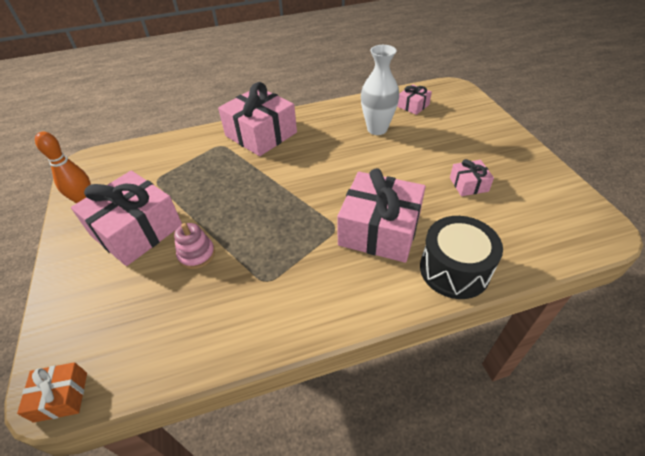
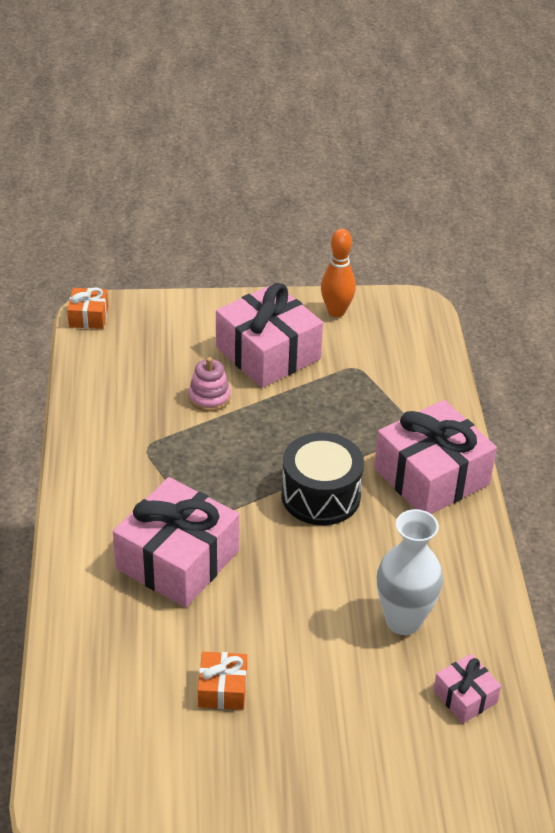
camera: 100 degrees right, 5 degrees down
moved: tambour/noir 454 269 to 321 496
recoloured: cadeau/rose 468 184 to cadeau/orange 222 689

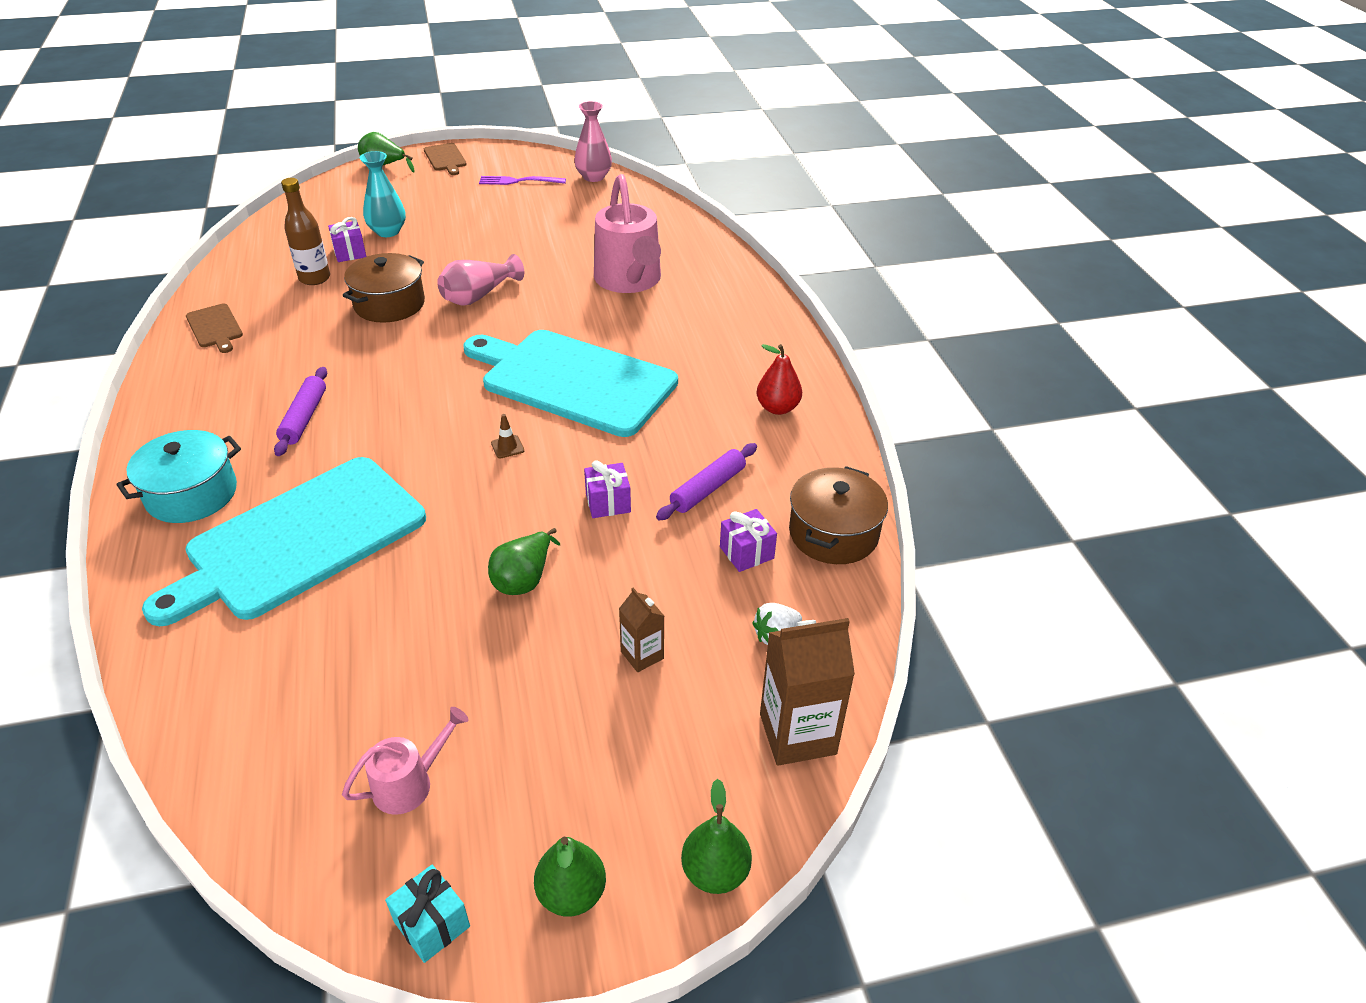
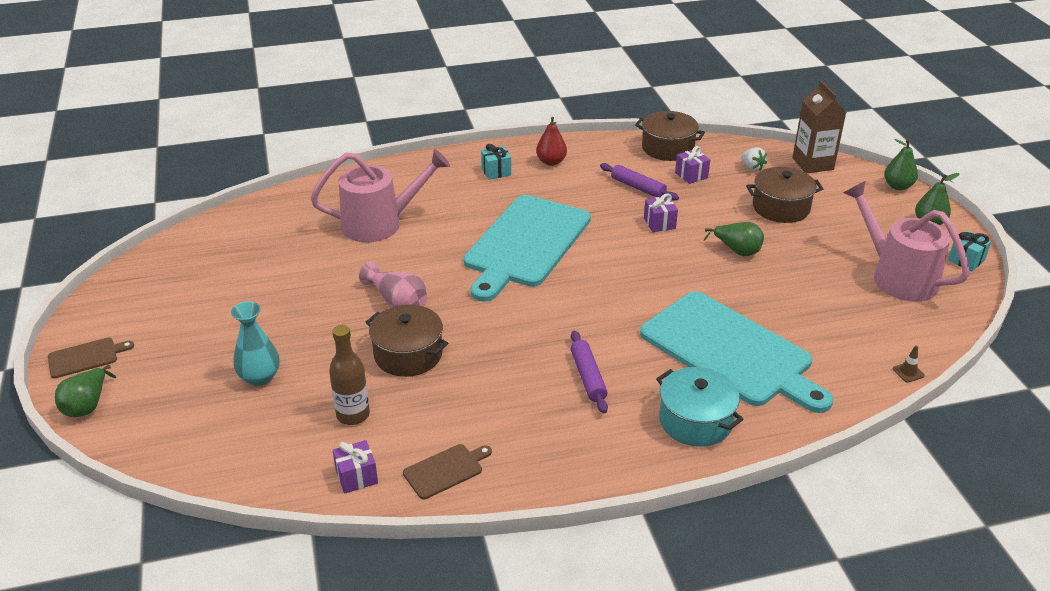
camera: 90 degrees left, 5 degrees down
removed: vase/rose 593 177; fourchette/violet 519 181
added: cadeau/turquoise 496 172
moved: cadeau/violet 350 253 to 356 477; cône de chantier/marron 507 447 to 908 372
replaced: brique de lait/marron 642 655 to marmite/marron 781 208
turned: rouleau à pâtisserie/violet 304 418 = 588 377 75 degrees clockwise
resized: arrosoir/rose 410 783 = 896 276 x1.99

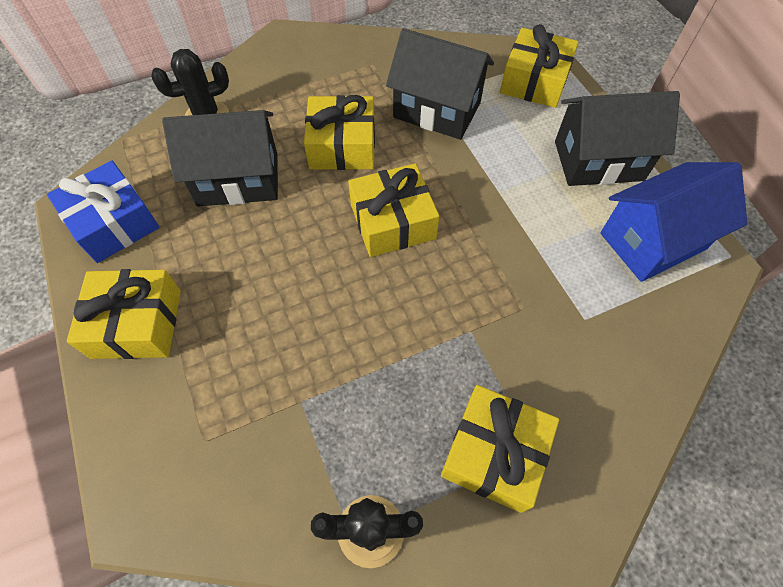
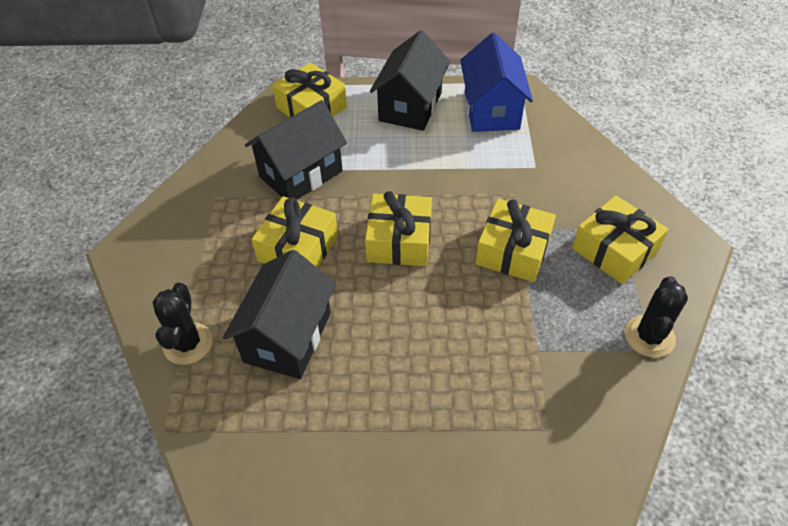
camera: 65 degrees left, 10 degrees down
removed: cadeau/bleu 114 223
moved: cadeau/jaune 137 323 to 513 250

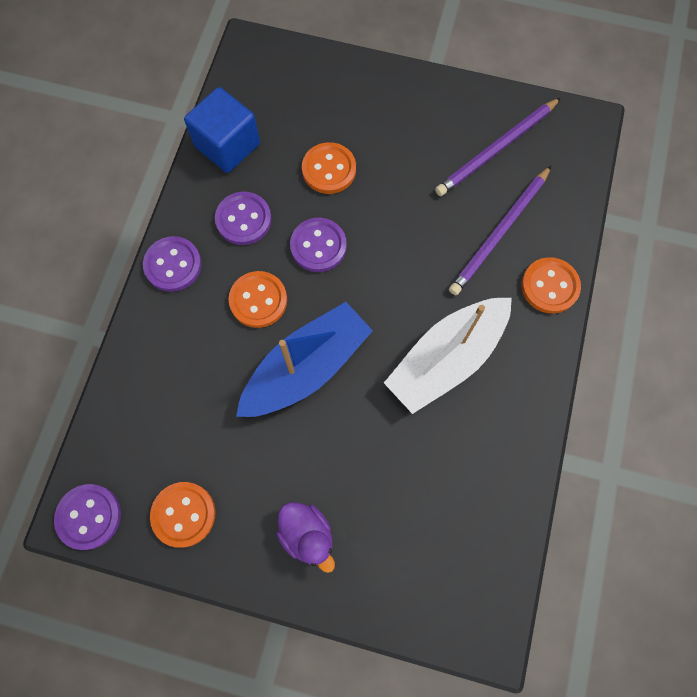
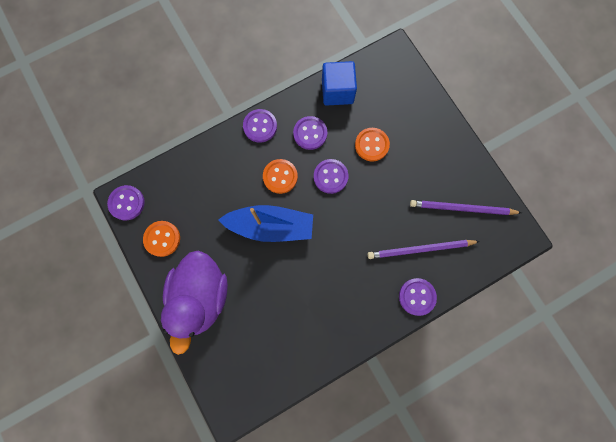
camera: 45 degrees right, 5 degrees up
removed: bateau/blanc 446 359
recoloured: bouton/orange 549 286 to bouton/violet 417 296
resized: canard/violet 307 534 = 201 297 x2.09

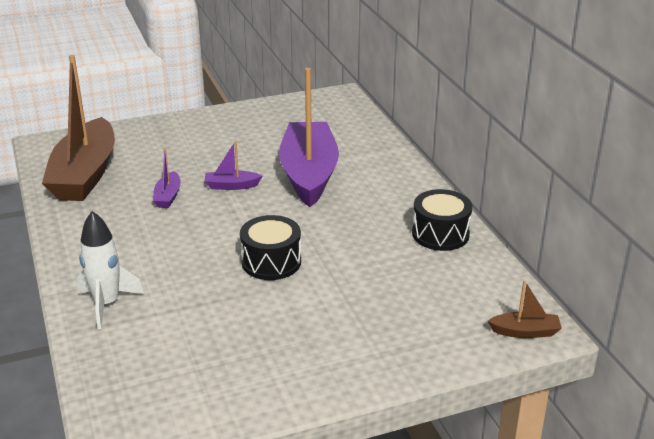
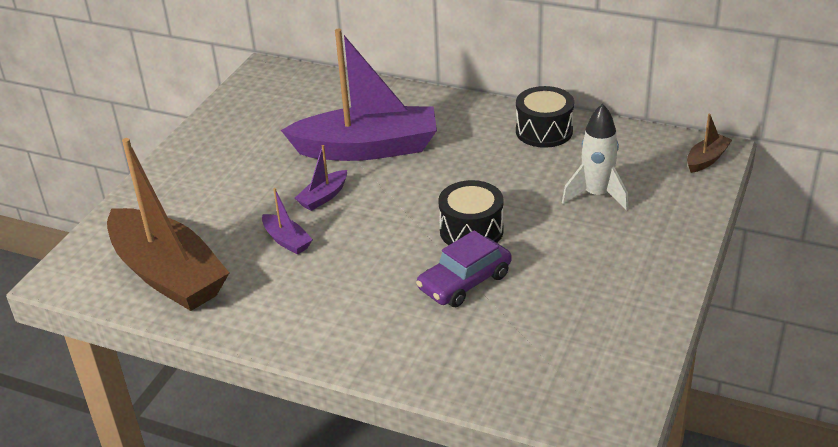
camera: 45 degrees left, 5 degrees up
added: voiture/violet 464 282
moved: fusée/blanc 107 304 to 596 195
turned: bateau/violet 309 174 = 367 148 135 degrees clockwise

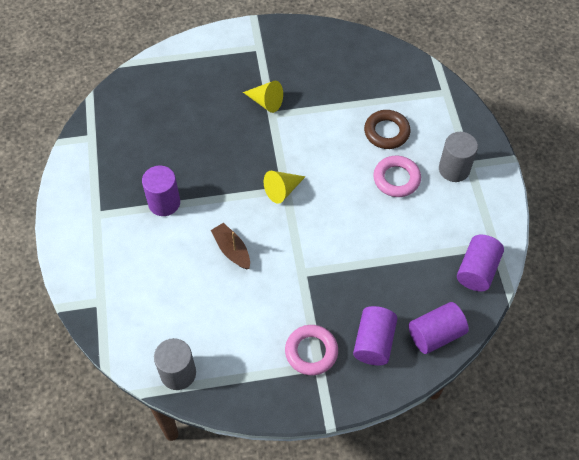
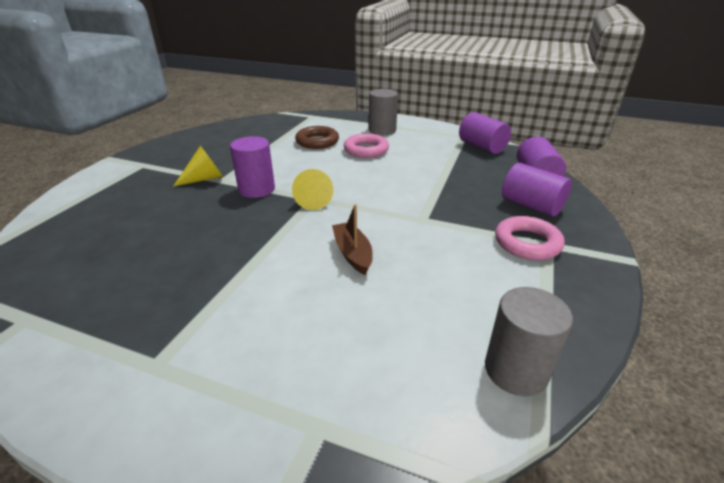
camera: 60 degrees left, 25 degrees down
moved: cylindre/violet 164 203 to 257 189
turned: bateau/marron 232 250 = 353 253 75 degrees clockwise

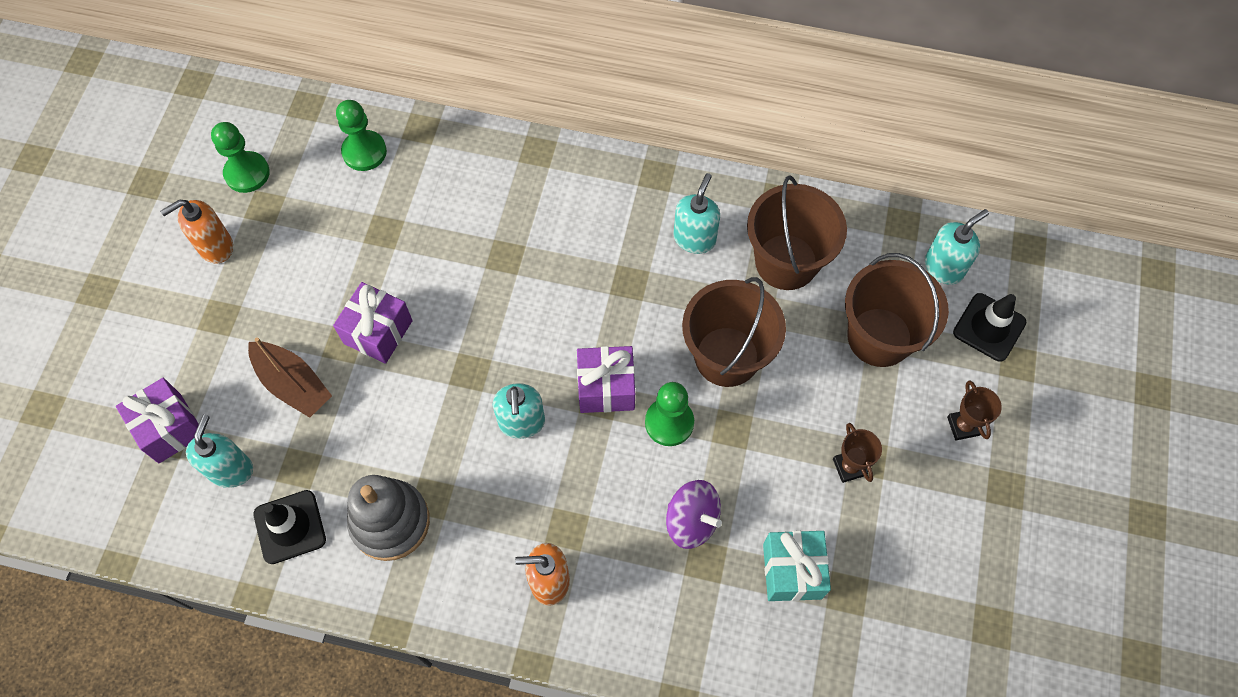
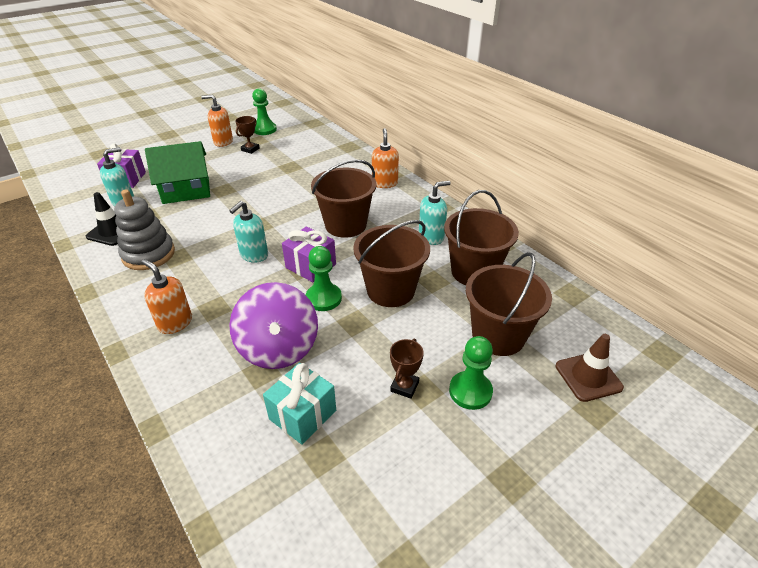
camera: 40 degrees right, 25 degrees down
removed: distributeur de savon/turquoise 944 267; cadeau/violet 378 332
added: distributeur de savon/orange 384 183; seau/marron 345 225
moved: pion/vert 364 152 to 470 391; trophée/marron 963 426 to 250 149
replaced: bateau/marron 293 384 to maison/vert 186 191
recoloured: cône de chantier/noir 989 327 to cône de chantier/marron 588 377
resized: toupie/violet 692 521 = 278 348 x1.55

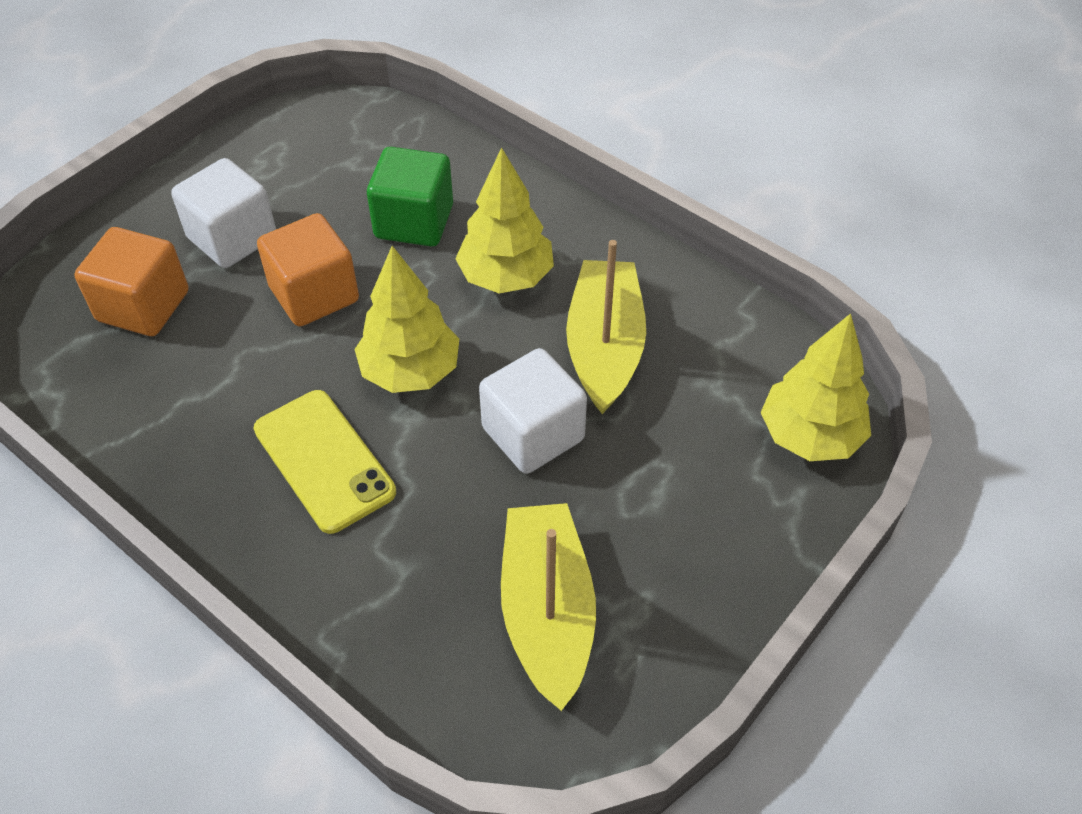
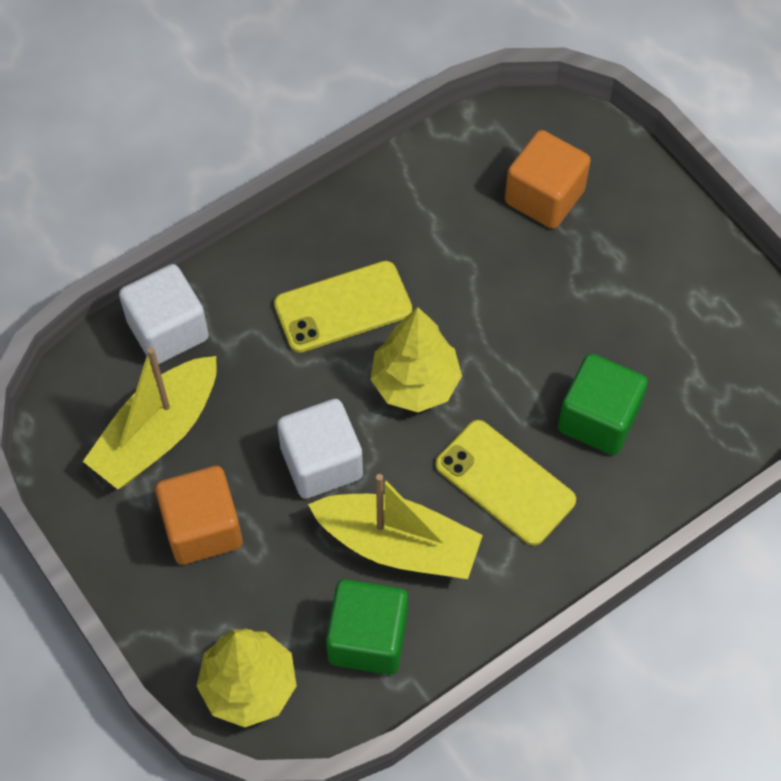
camera: 105 degrees right, 10 degrees up
added: cube/vert 368 638
moved: cube/blanc 232 238 to 168 330; cube/orange 314 294 to 202 528
replaced: arbre/jaune 506 277 to téléphone/jaune 505 482
turned: bateau/jaune 547 612 = 158 433 120 degrees clockwise

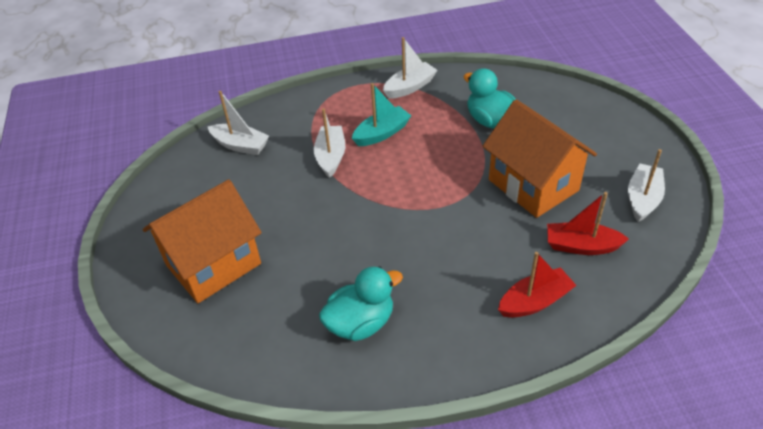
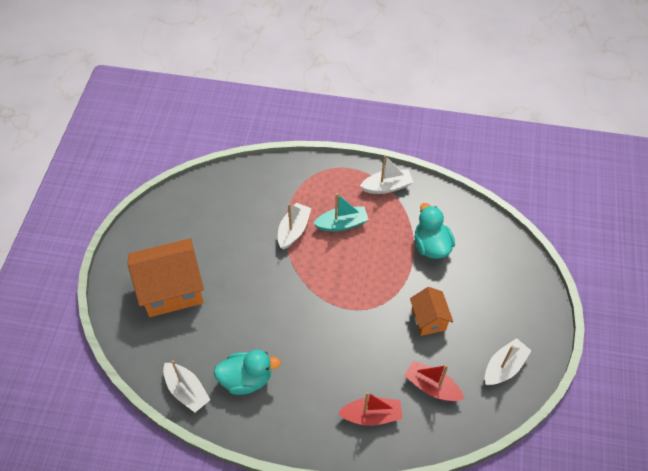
camera: 20 degrees right, 10 degrees up
moved: bateau/blanc 240 145 to 187 391
resized: maison/orange 533 185 = 428 319 x0.55

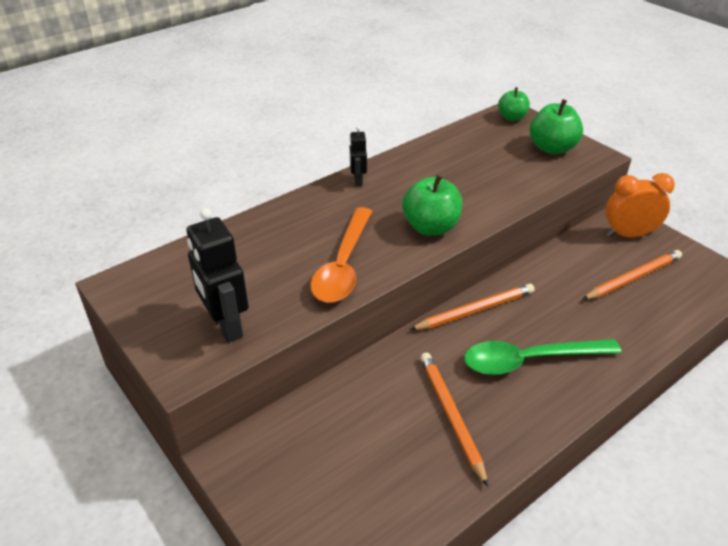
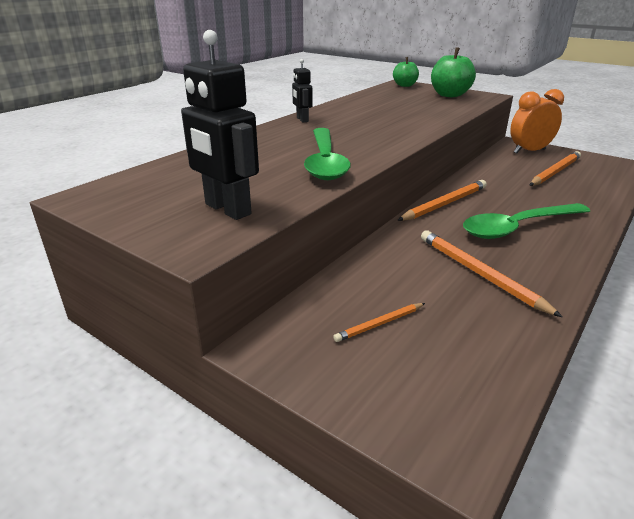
camera: 15 degrees left, 10 degrees down
removed: pomme/vert 431 227
added: crayon/orange 379 324
recoloured: cuillère/orange 343 265 to cuillère/vert 325 162

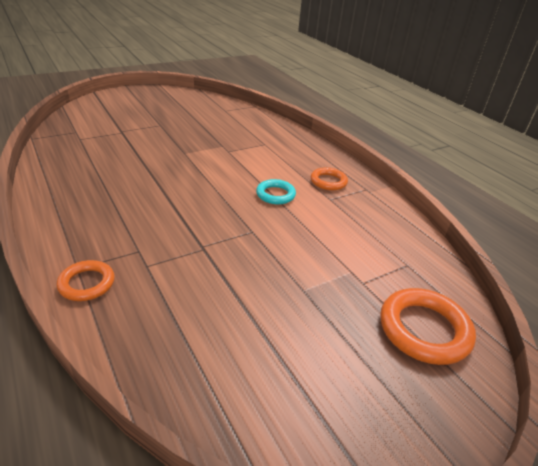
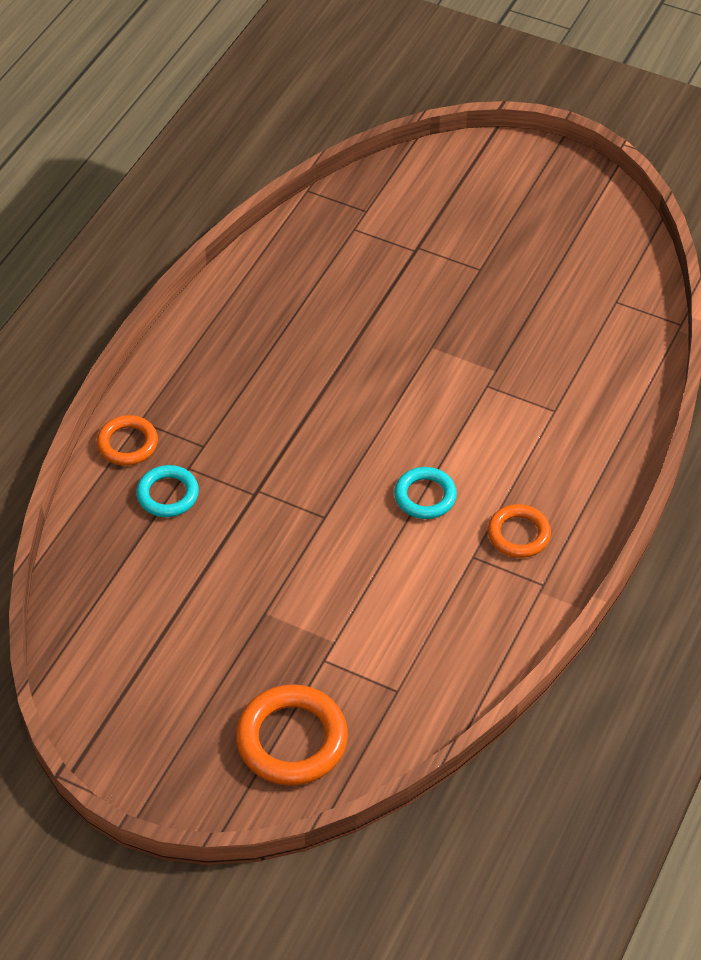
camera: 60 degrees right, 15 degrees up
added: anneau/turquoise 168 494

